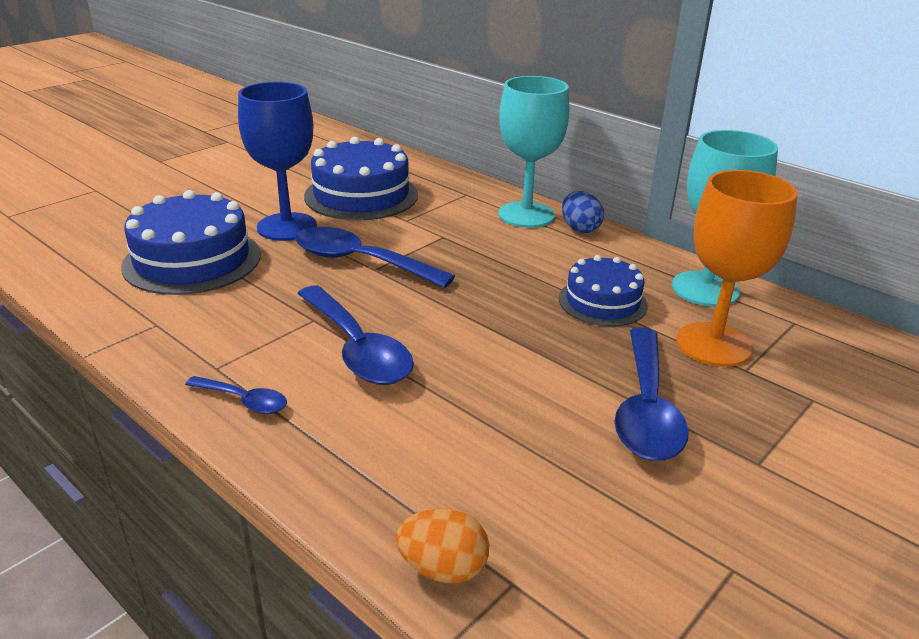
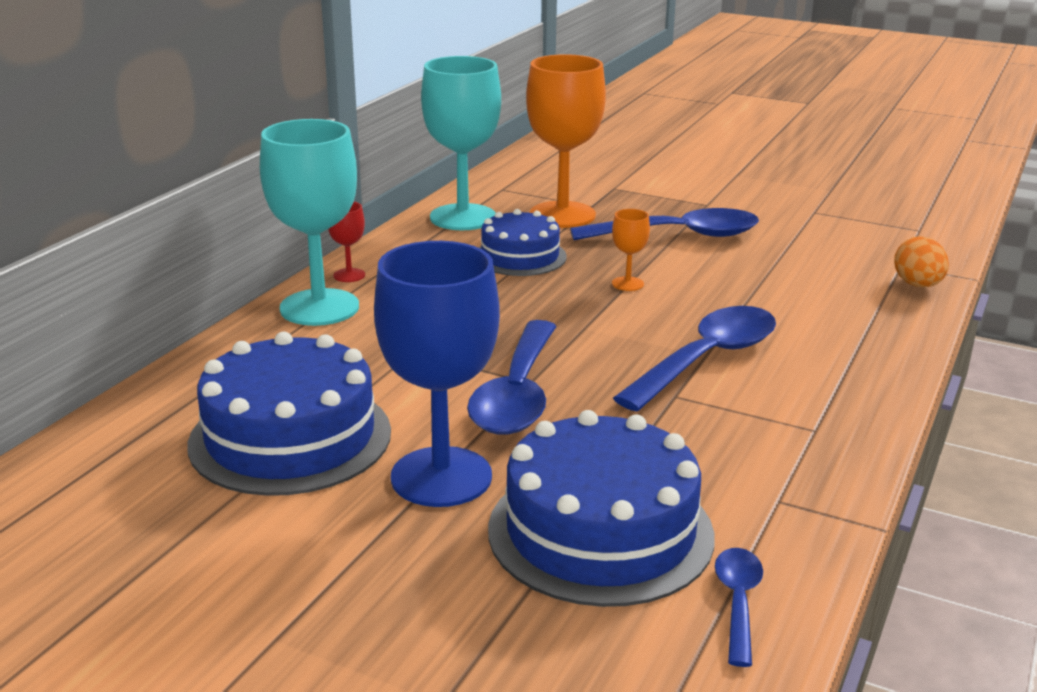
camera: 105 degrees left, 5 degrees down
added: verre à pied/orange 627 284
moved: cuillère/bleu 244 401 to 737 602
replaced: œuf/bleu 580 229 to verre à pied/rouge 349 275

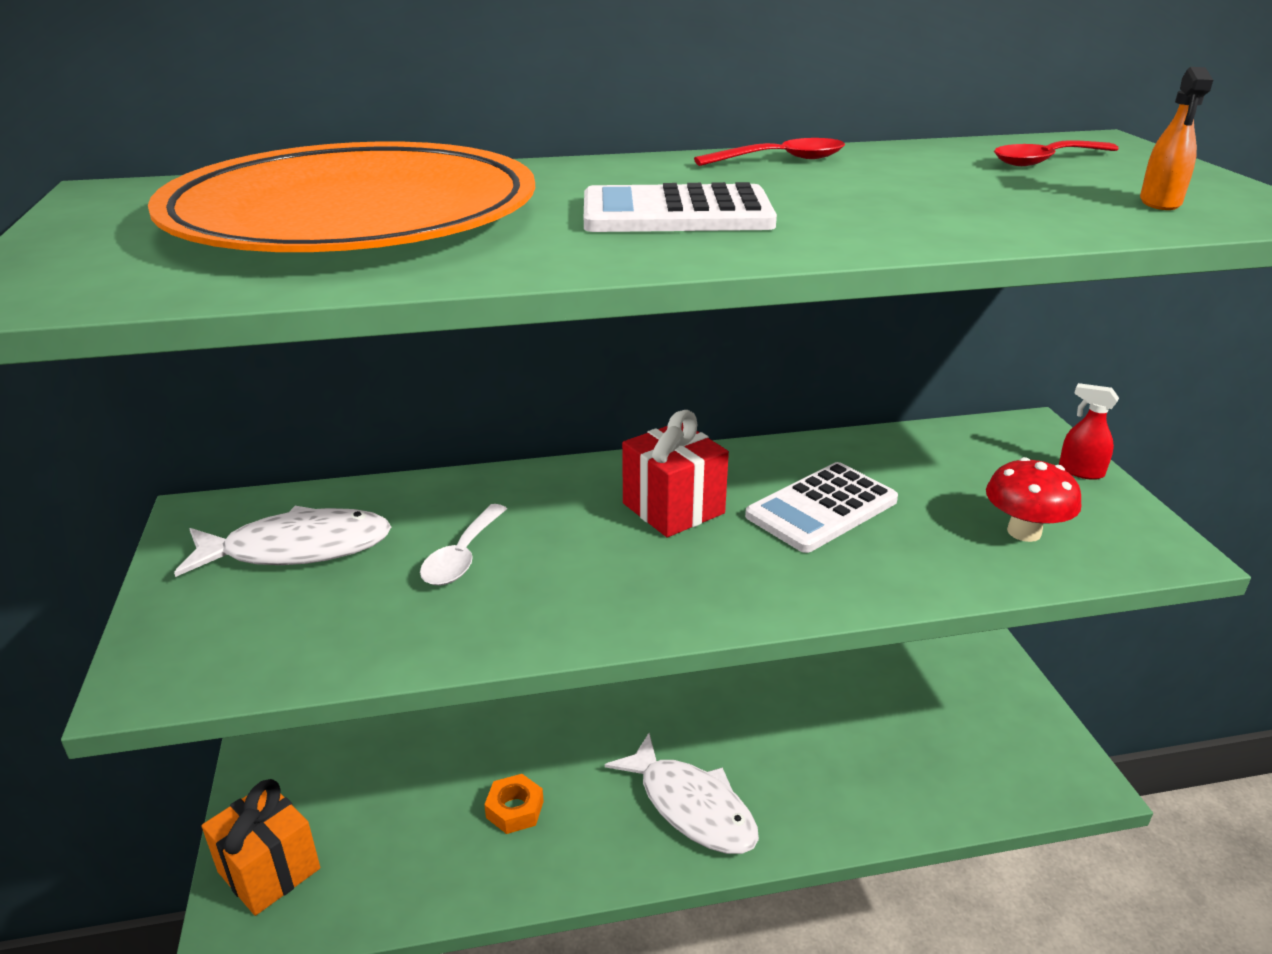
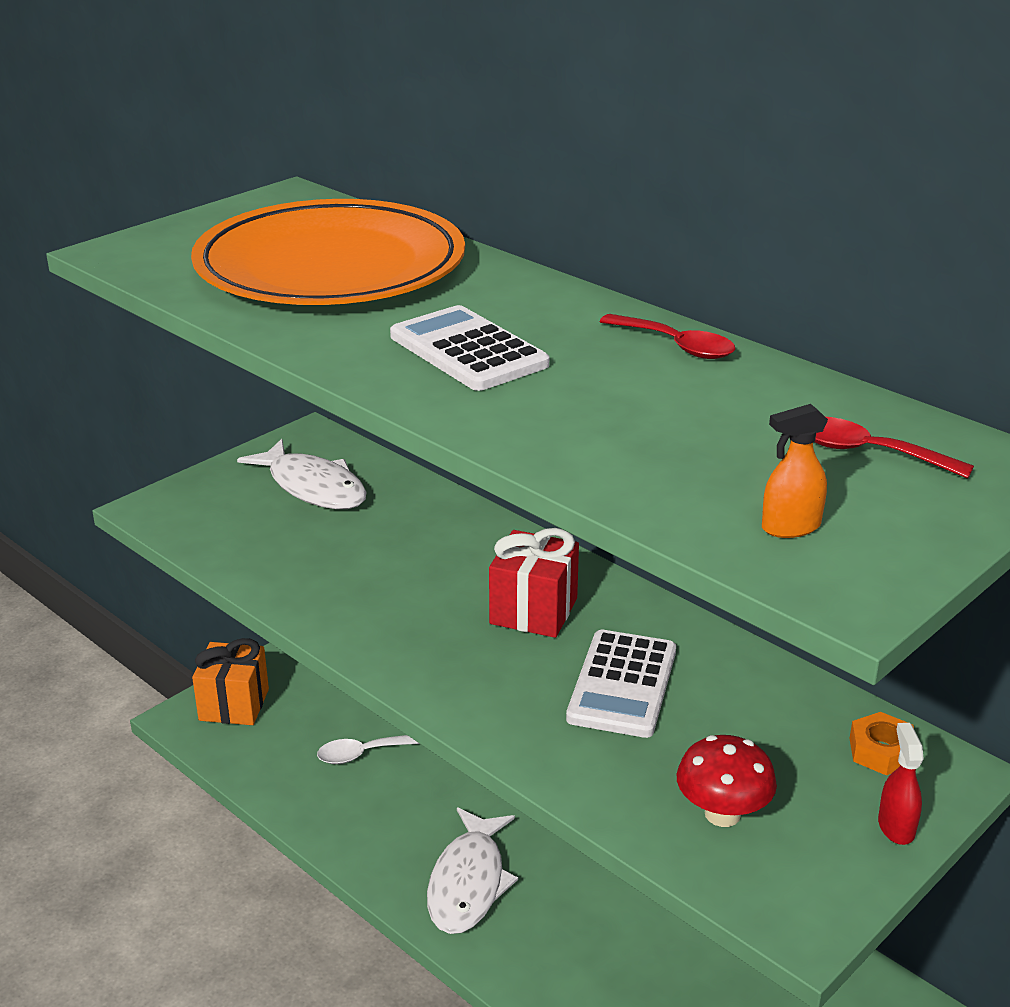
camera: 55 degrees right, 0 degrees up
moved: cuillère/blanc 462 556 to 365 753; écrou/orange 515 809 to 881 751
turned: calculatrice/blanc 822 508 = 622 685 90 degrees counterclockwise

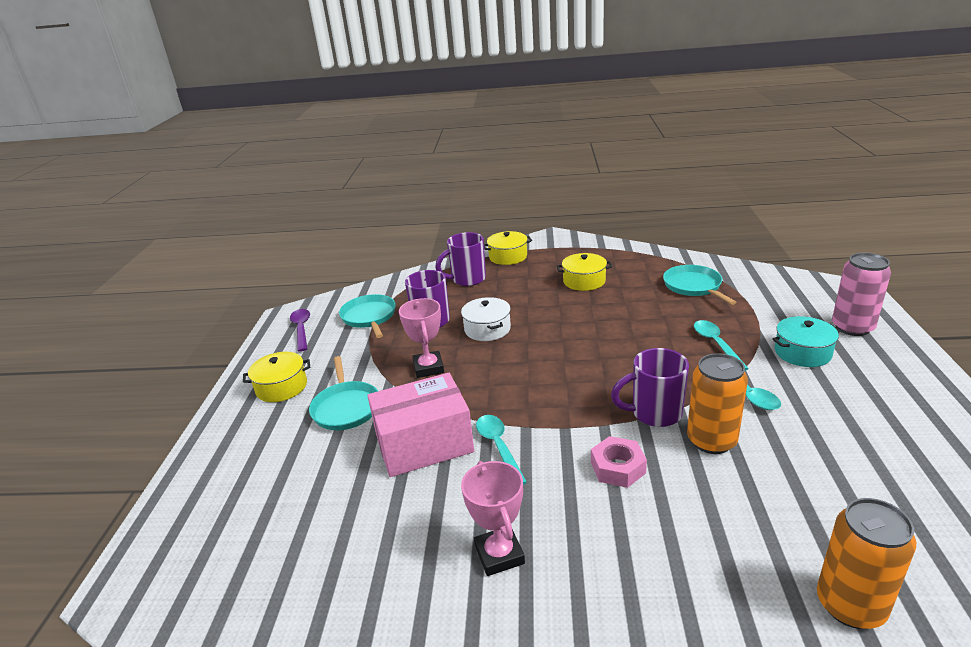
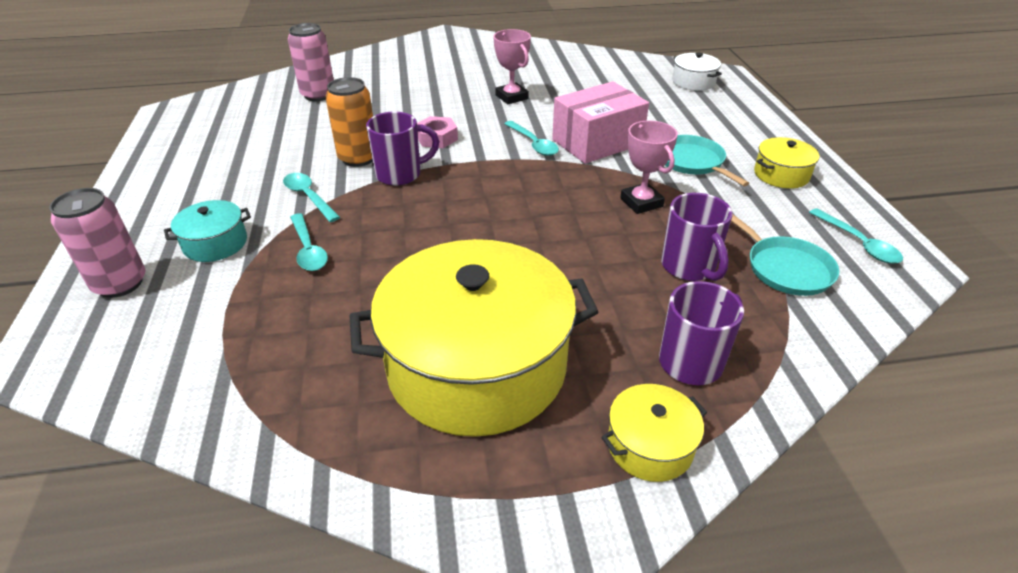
camera: 165 degrees right, 10 degrees up
removed: poêle/turquoise 694 286
moved: marmite/blanc 487 329 to 693 82
recoloured: cuillère/violet 301 329 to cuillère/turquoise 858 243; canette/orange 850 605 to canette/rose 318 95
resized: marmite/jaune 584 281 = 477 366 x2.34

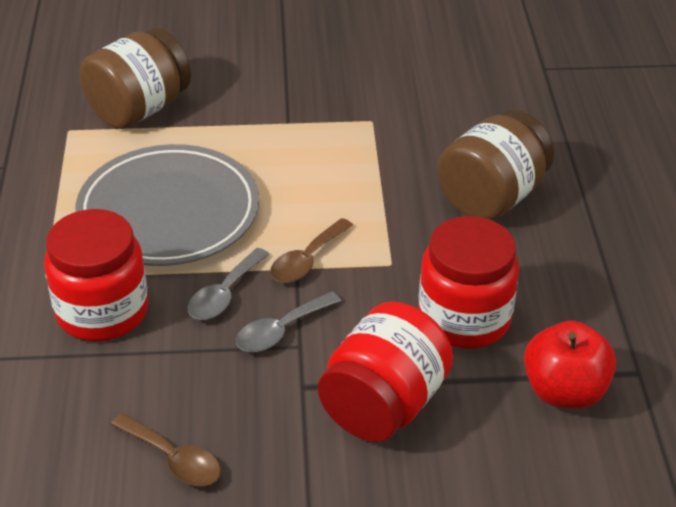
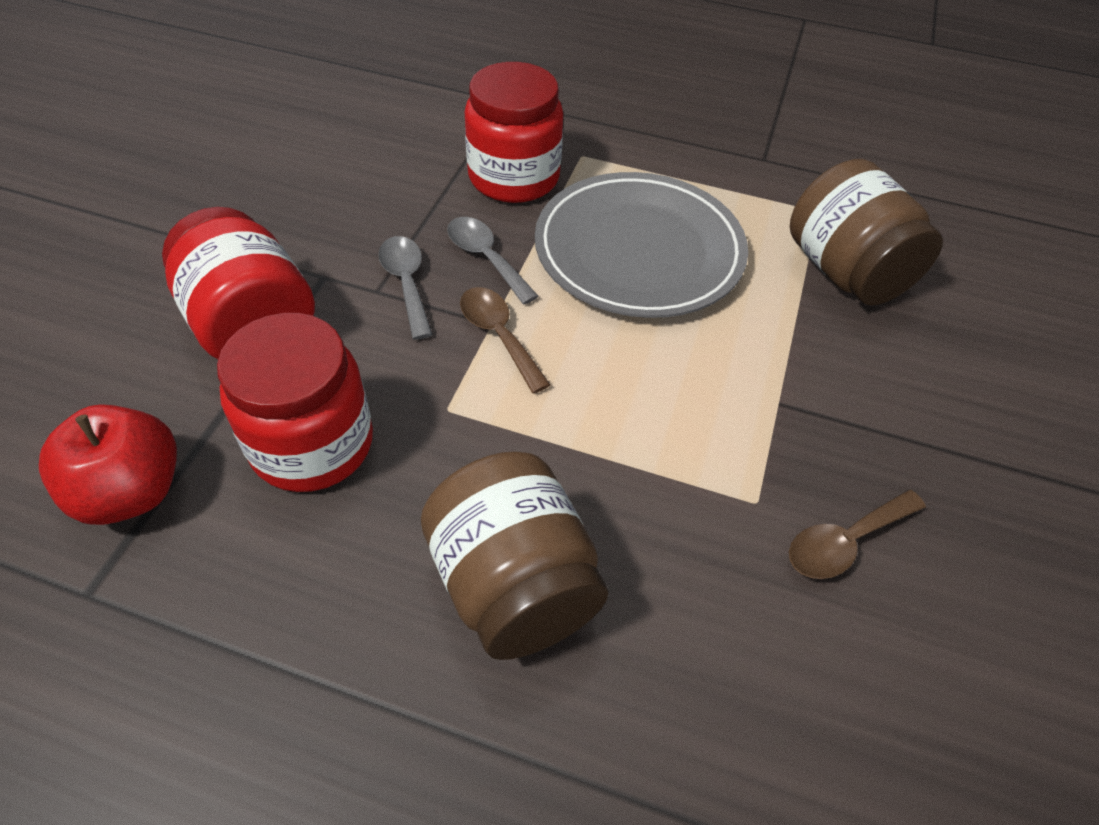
camera: 110 degrees right, 10 degrees up
moved: cuillère/marron 173 459 to 844 542

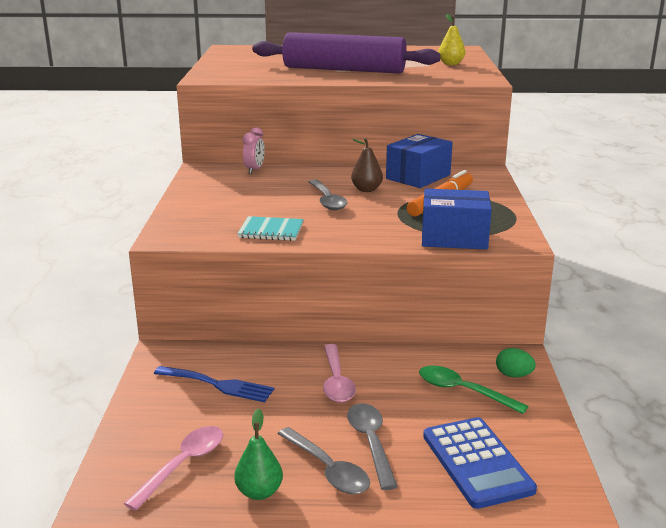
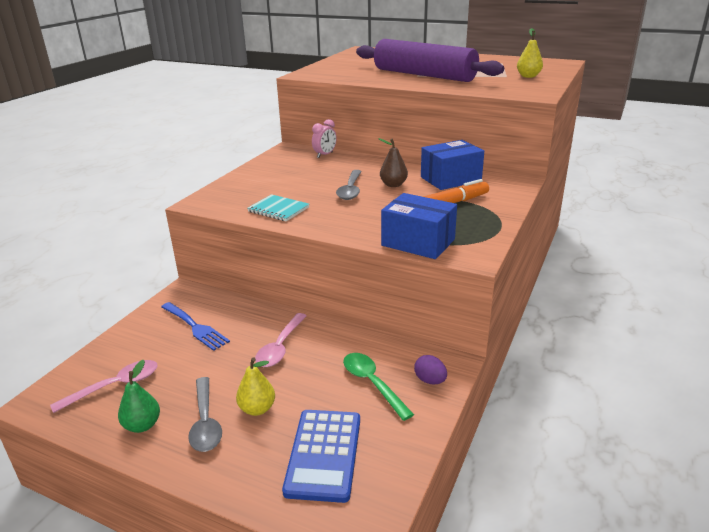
camera: 25 degrees right, 5 degrees up
replaced: cuillère/gris 371 443 to poire/jaune 257 409
recoloured: œuf/vert 513 375 to œuf/violet 430 380

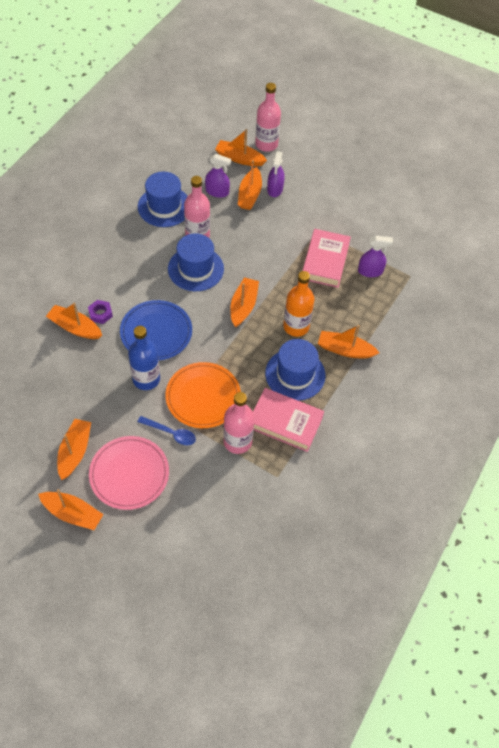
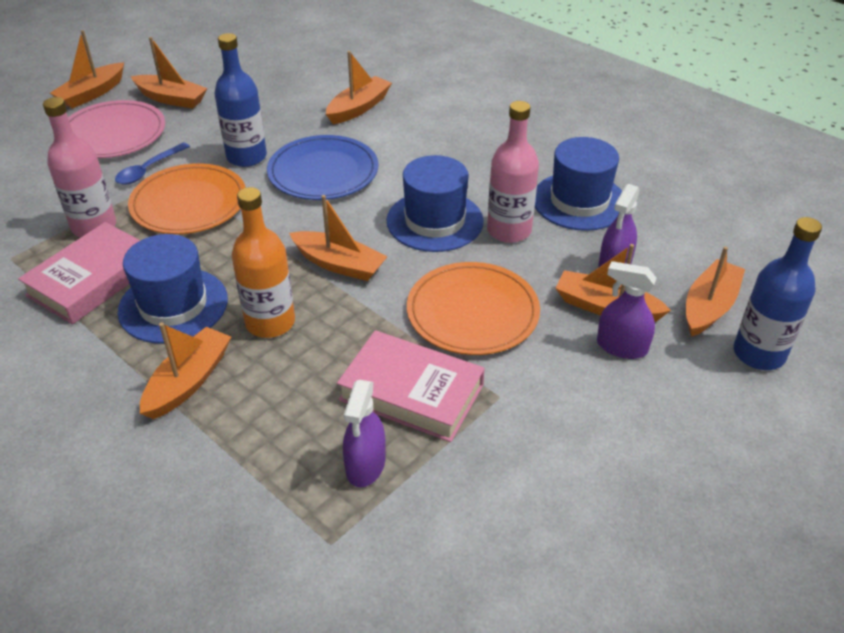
camera: 105 degrees right, 15 degrees down
removed: écrou/violet 100 314
added: assiette/orange 472 312
recoloured: bouteille/rose 266 144 to bouteille/bleu 758 353

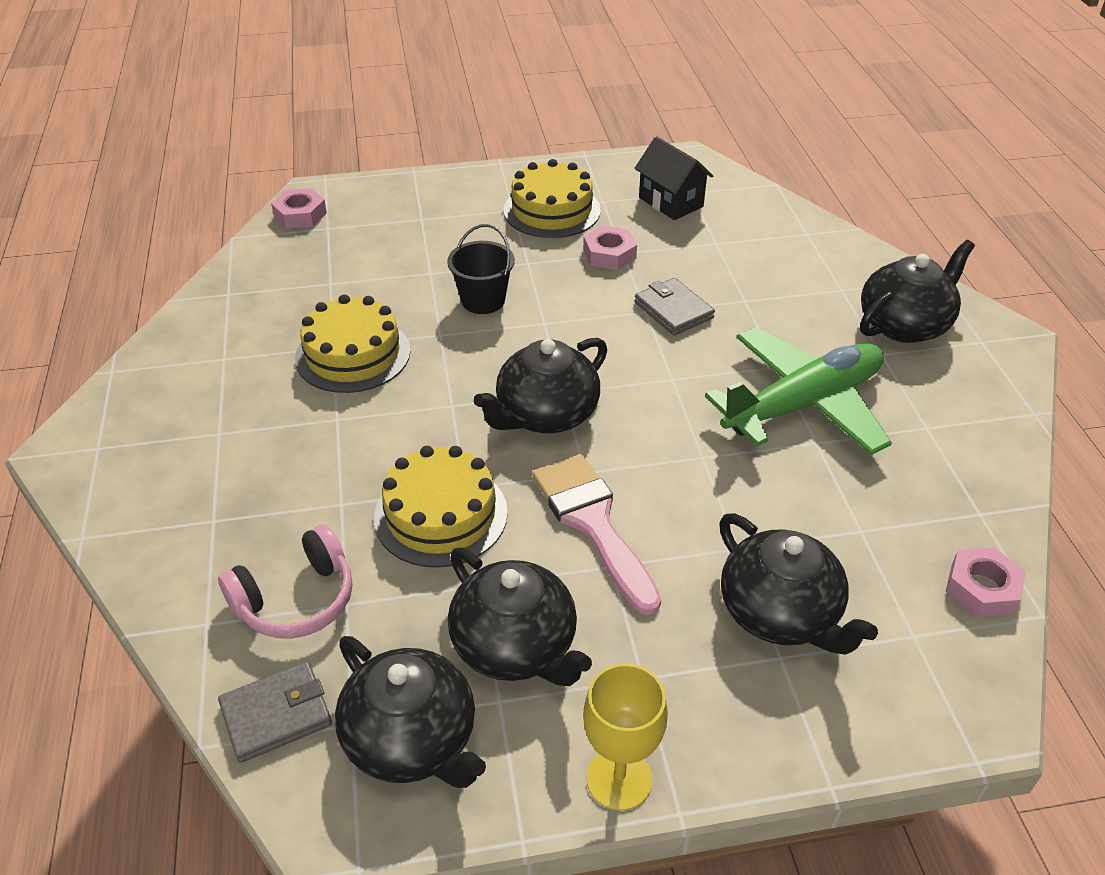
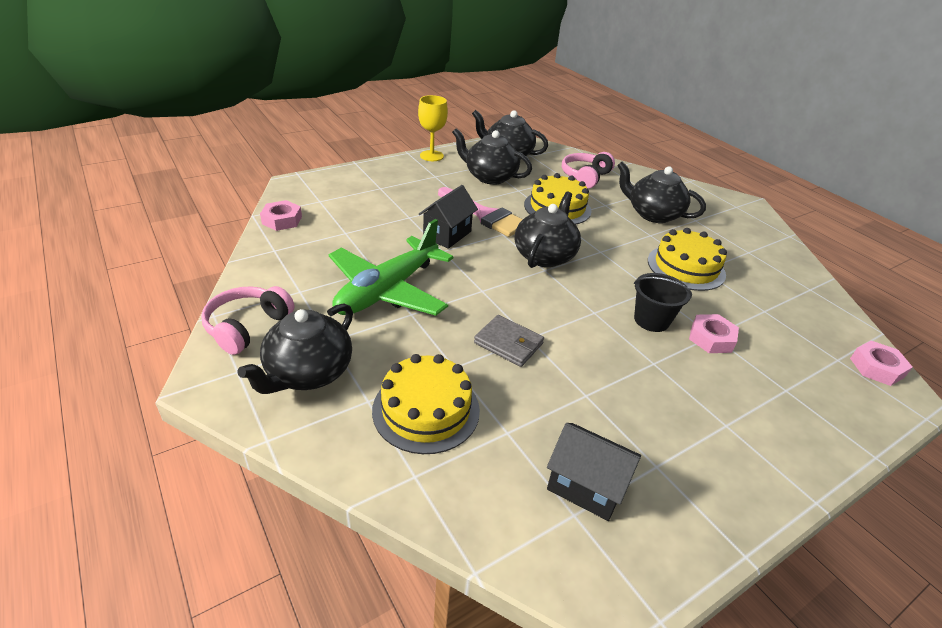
camera: 155 degrees right, 5 degrees down
removed: portefeuille/gris 276 715
added: maison/noir 447 235; casque audio/rose 247 327
moved: gâteau/jaune 552 210 to 426 410; écrou/rose 609 254 to 711 338; théière/noir 780 614 to 653 214

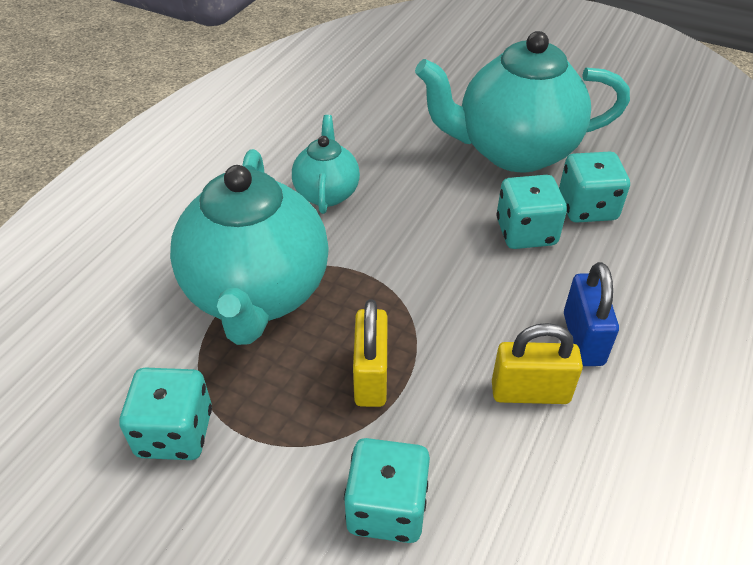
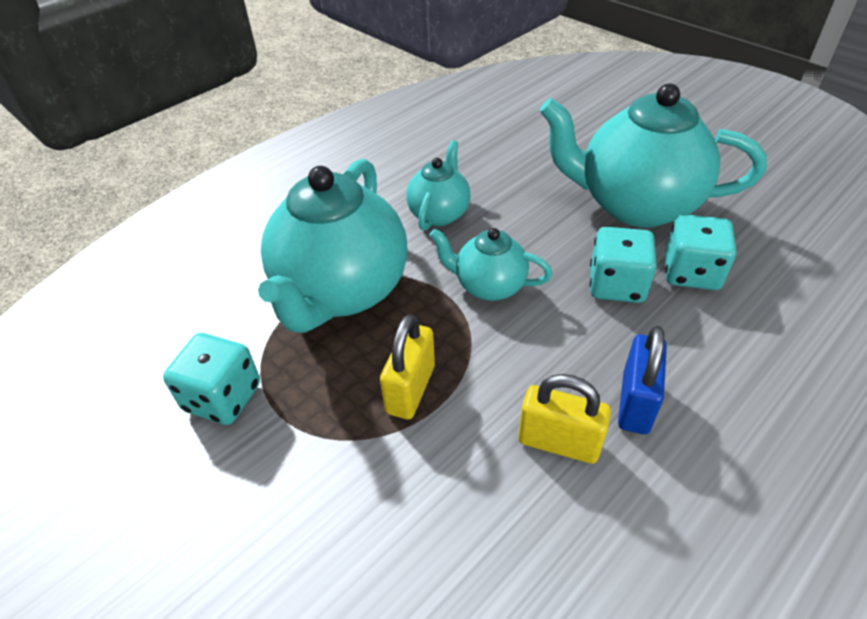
camera: 20 degrees right, 0 degrees up
removed: dé/turquoise 387 508
added: théière/turquoise 489 286

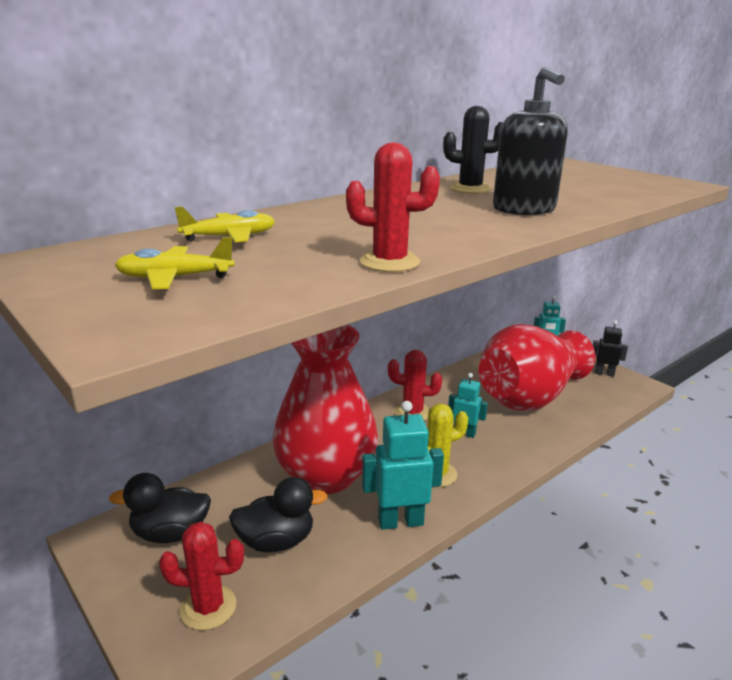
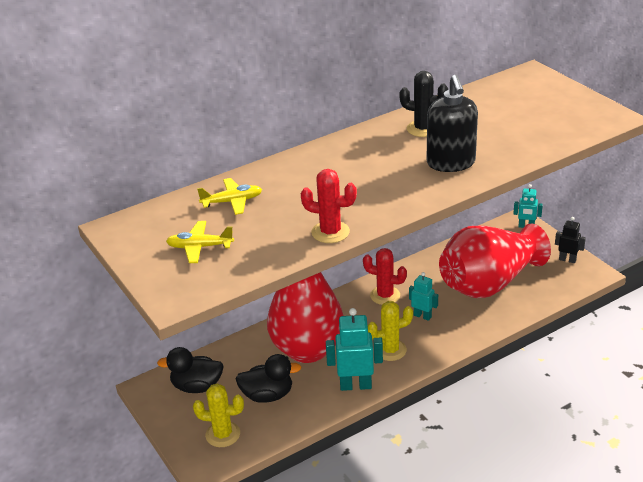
camera: 10 degrees right, 10 degrees up
recoloured: cactus/rouge 208 607 to cactus/jaune 223 434

